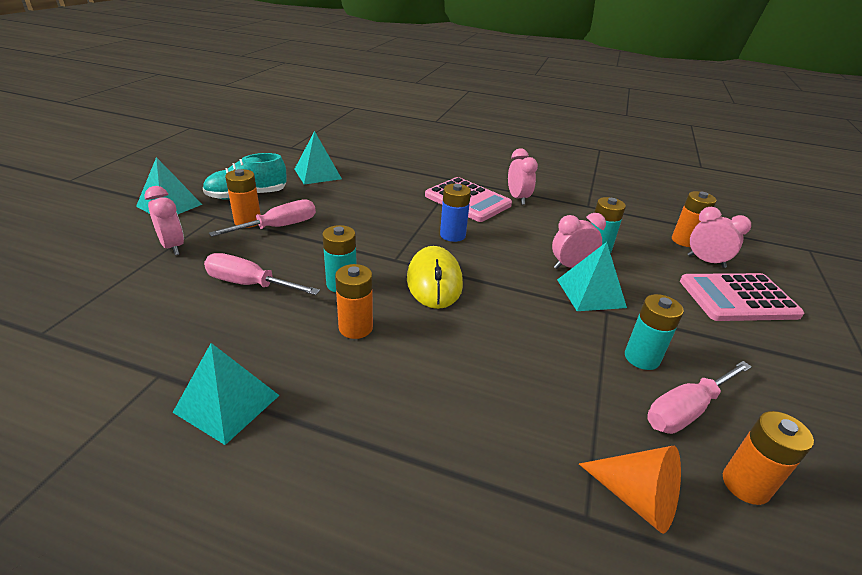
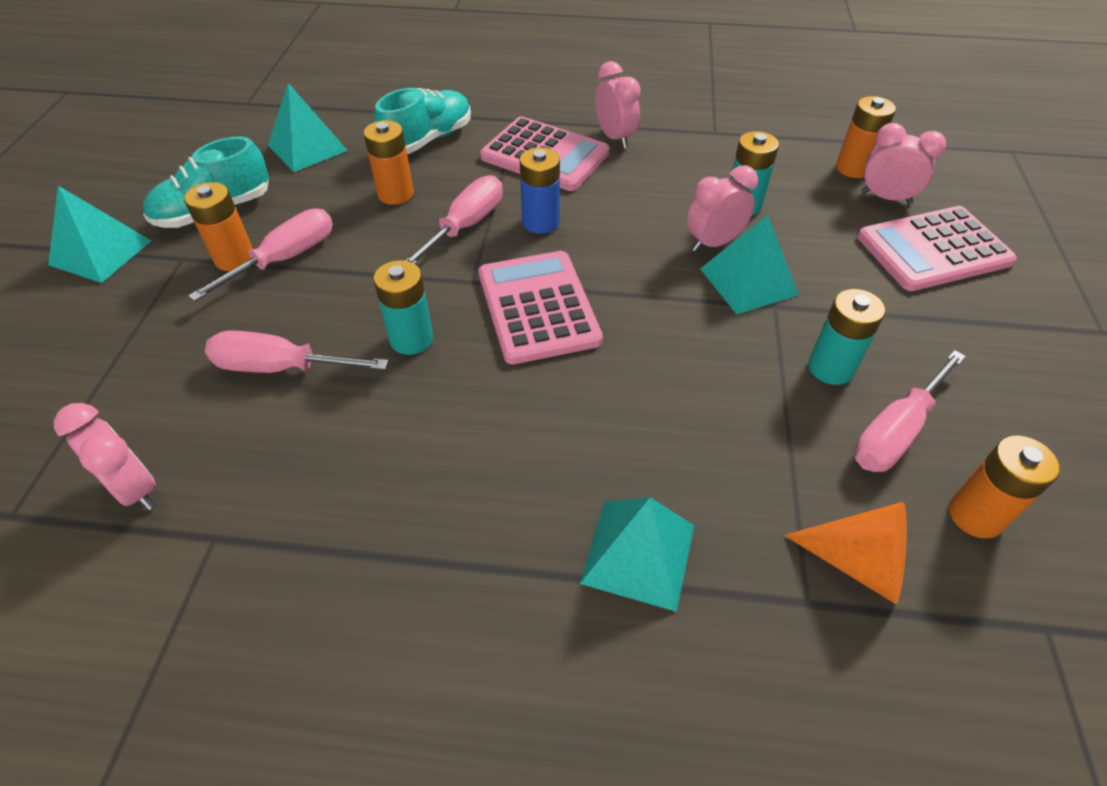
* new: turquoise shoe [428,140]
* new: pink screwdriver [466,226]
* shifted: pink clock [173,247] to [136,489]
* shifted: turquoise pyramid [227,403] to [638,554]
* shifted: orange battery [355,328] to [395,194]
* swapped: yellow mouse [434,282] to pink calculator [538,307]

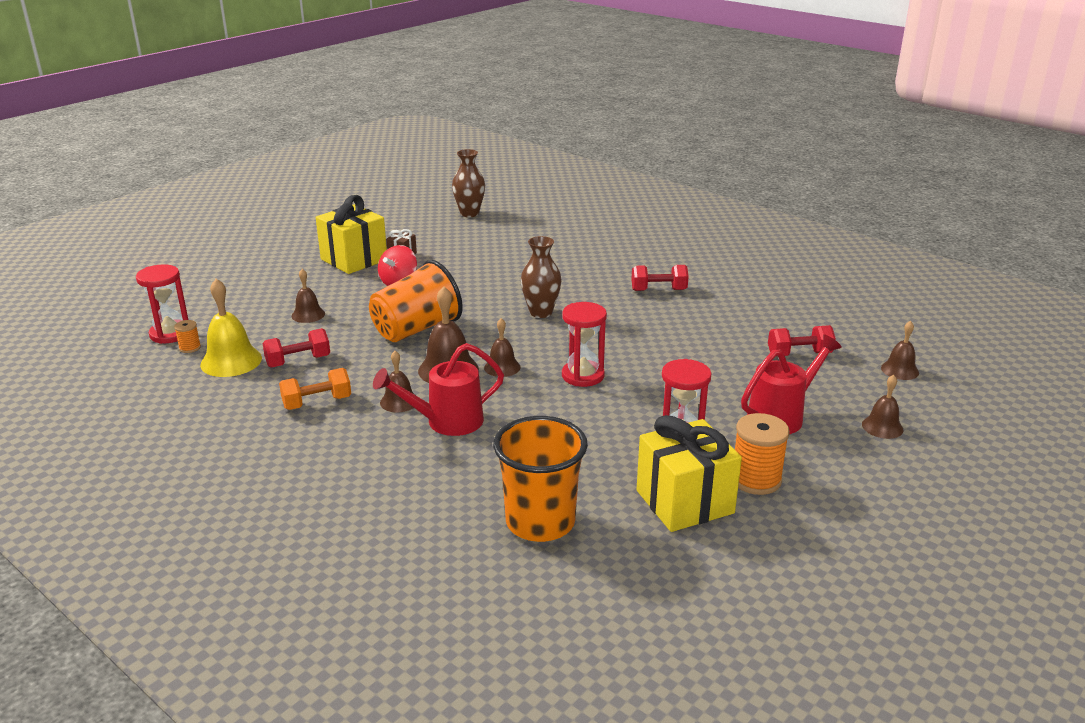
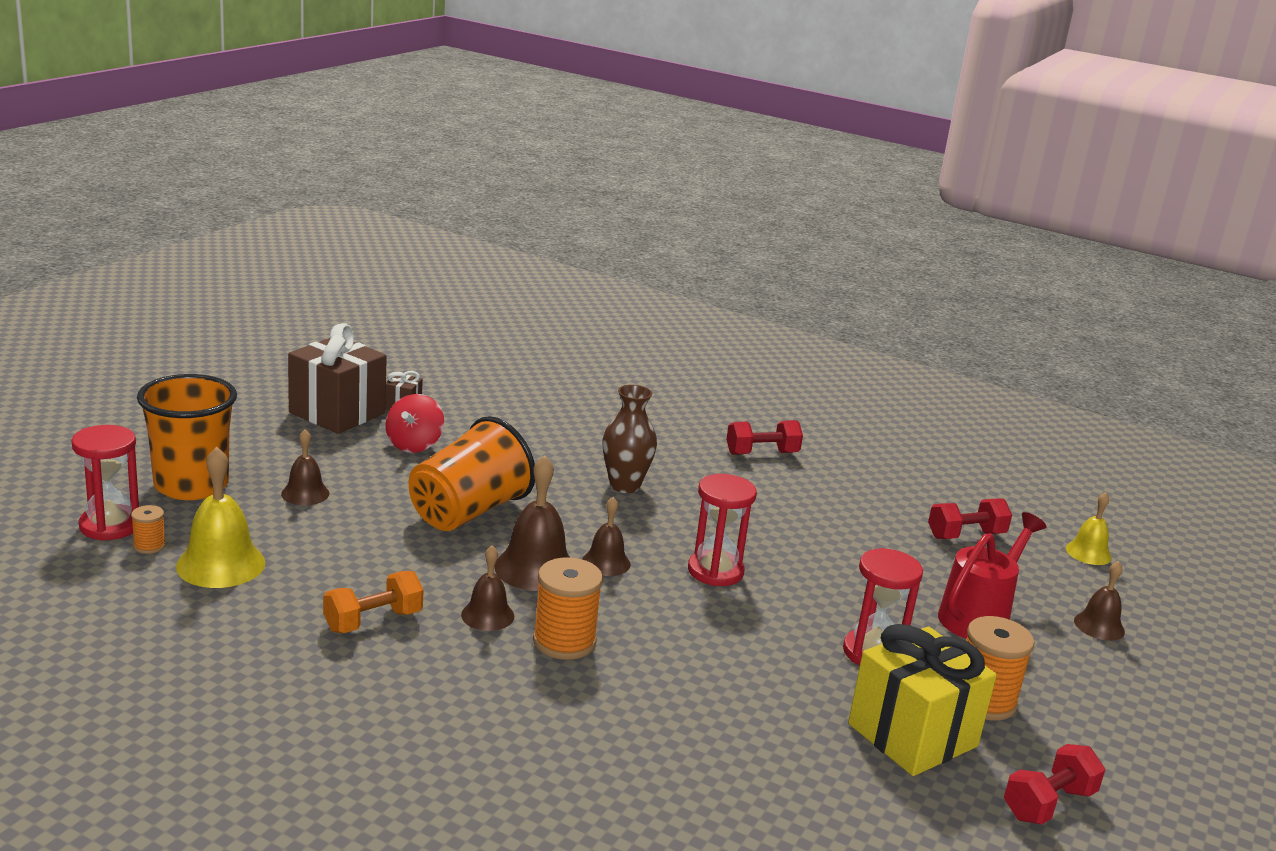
* gone: brown vase [469,213]
* shifted: red dumbbell [298,361] to [1048,804]
* shifted: orange cup [540,522] to [191,485]
* swapped: red watering can [446,422] to orange spool [564,641]
* repainted: yellow gift [354,259] to brown gift [337,413]
* repainted: brown bell [900,370] to yellow bell [1088,553]

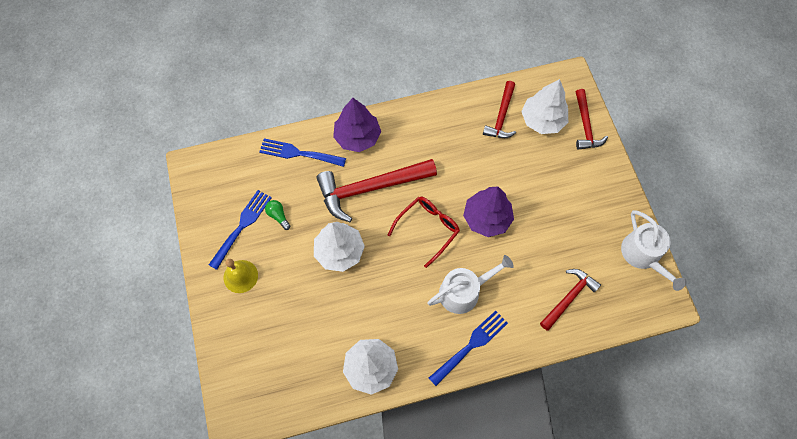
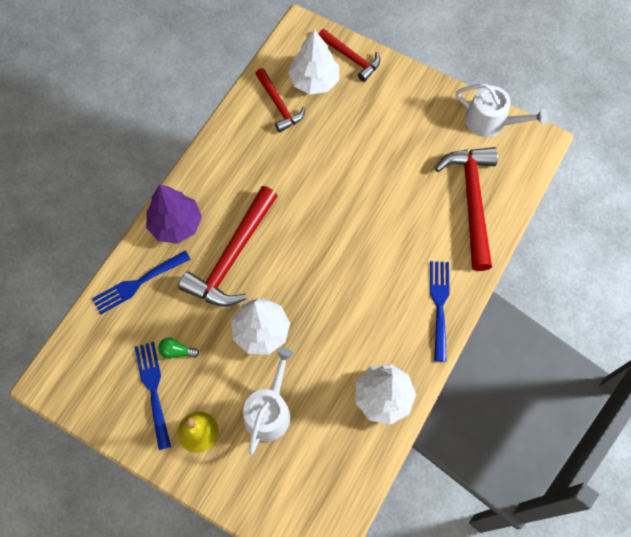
* gone: red glasses [428,228]
* gone: purple tree [486,218]
* shifted: white watering can [464,291] to [269,411]
* scaled: red hammer [569,297] = [471,201] x1.71

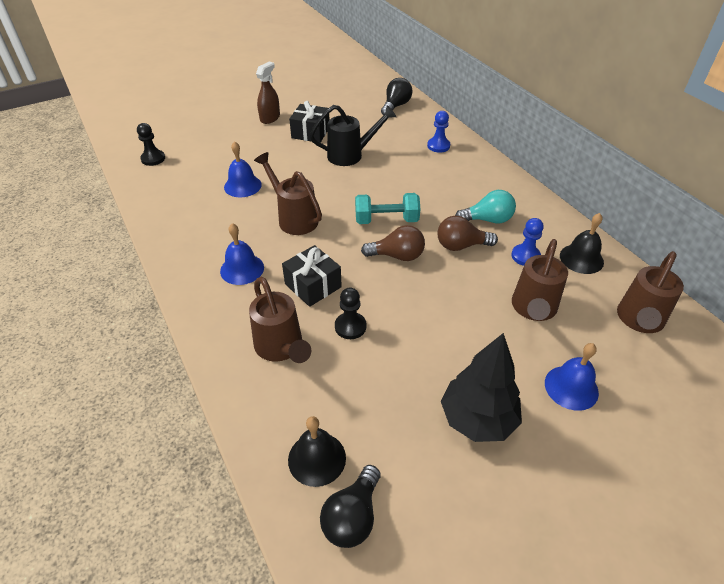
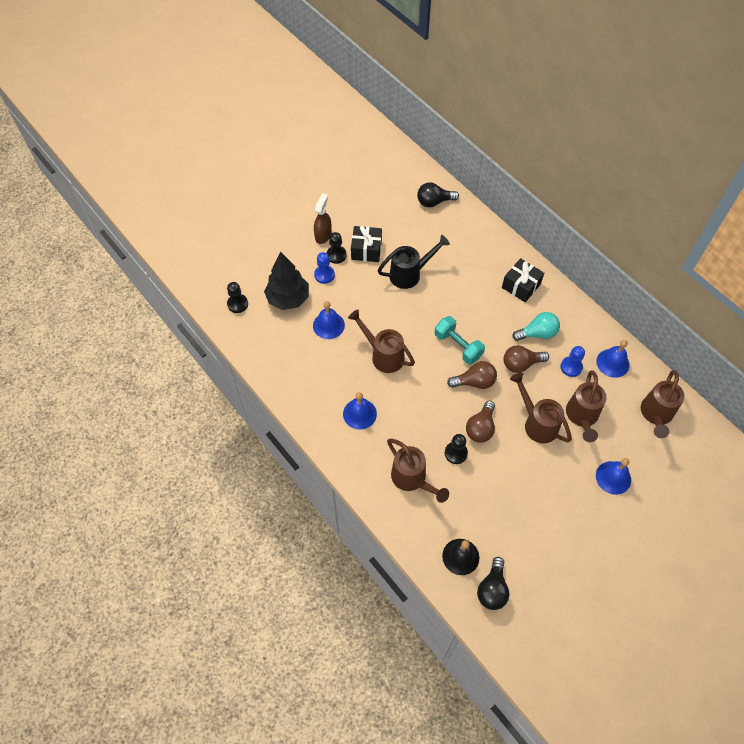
* new: black pawn [336,255]
* new: brown light bulb [480,428]
* new: brown watering can [537,423]
* shifted: black gift [313,285] to [521,286]
* shifted: blue pawn [438,146] to [324,275]
* shifted: black tree [477,419] to [288,299]
* repainted: black bell [581,258] to blue bell [612,363]
* rotated: turquoise dumbbell [386,220] = [458,346] 60 degrees clockwise
* rotated: black light bulb [396,106] = [434,202] 120 degrees counterclockwise

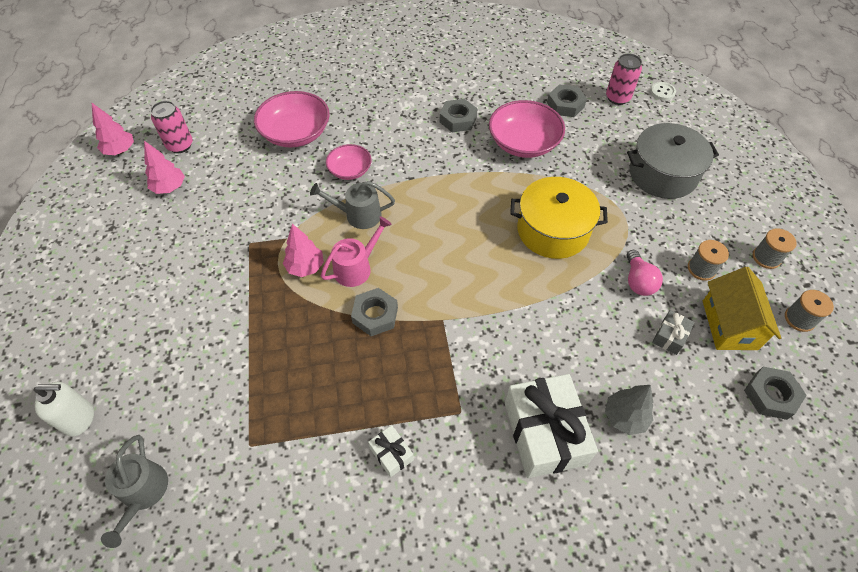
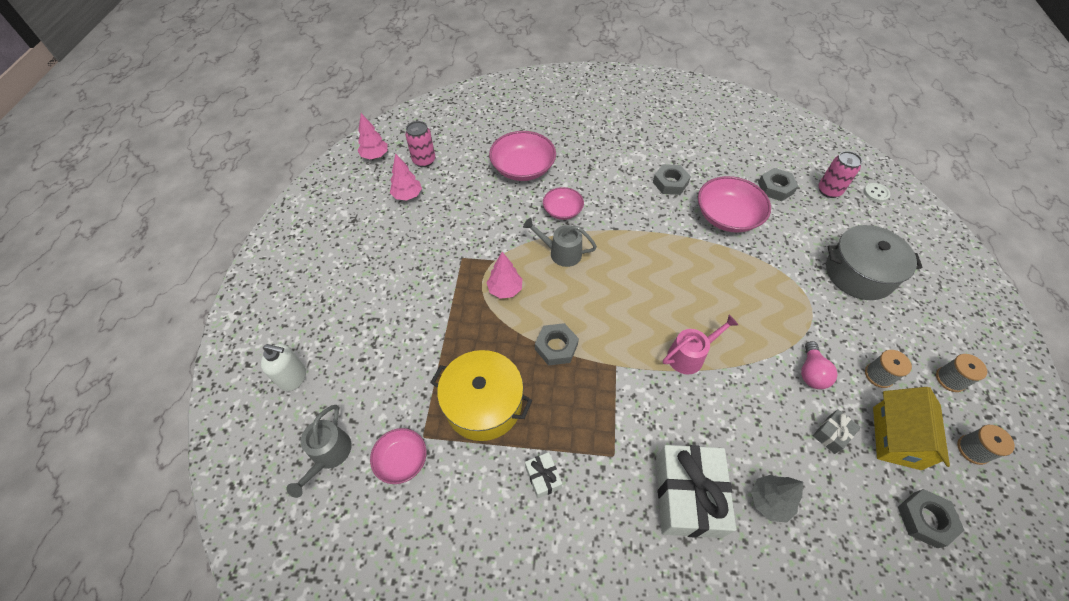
* new: pink bowl [402,460]
* shifted: pink watering can [356,268] to [689,355]
* shifted: yellow pot [553,230] to [483,404]

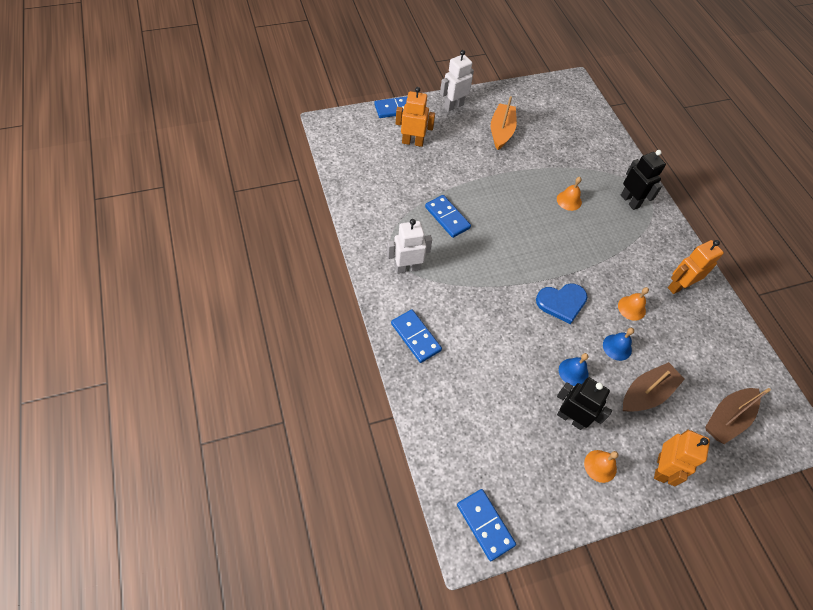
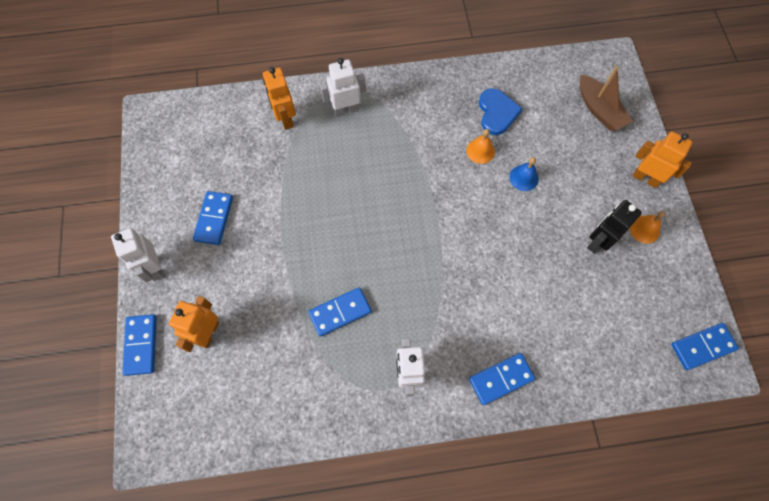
* gone: orange bell [569,200]
* gone: blue bell [573,372]
* gone: brown boat [646,393]
* shifted: blue heart [562,303] to [497,113]
* shifted: orange robot [678,286] to [285,119]
* swapped: orange boat [501,131] to blue domino [214,219]
* repainted: black robot [630,201] to white robot [346,110]

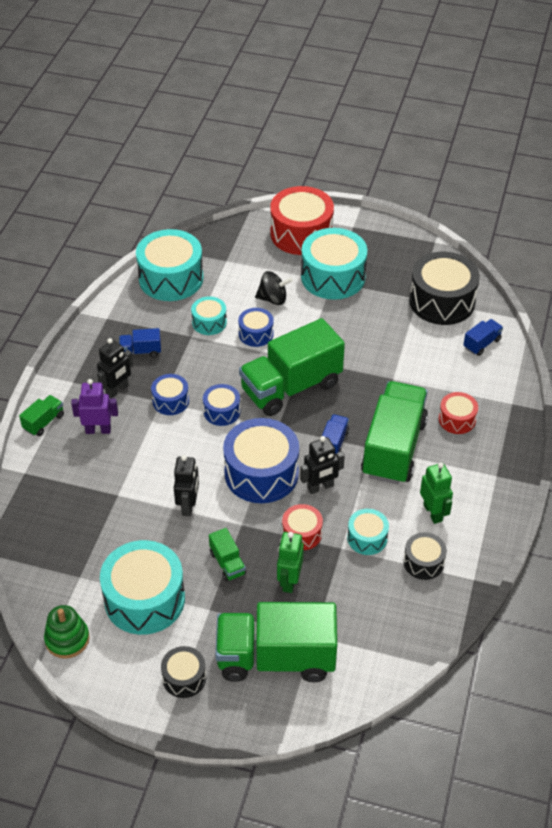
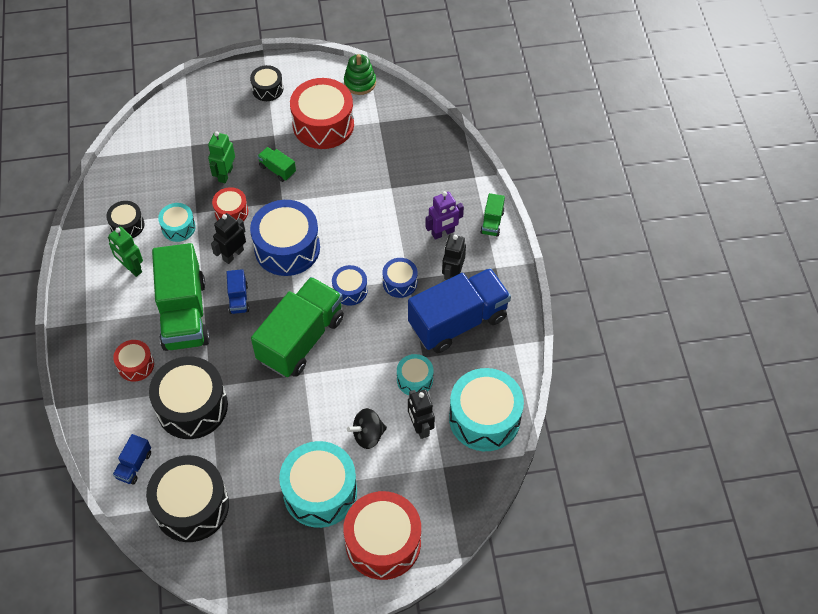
* gone: green truck [276,658]
* gone: blue drum [256,334]
* new: black drum [192,406]
* shifted: black robot [188,505] to [420,427]
* repainted: turquoise drum [144,599] to red drum [323,124]
* rotated: green robot [289,581] = [225,174] 150 degrees counterclockwise
* scaled: blue truck [141,351] = [458,321] x2.35

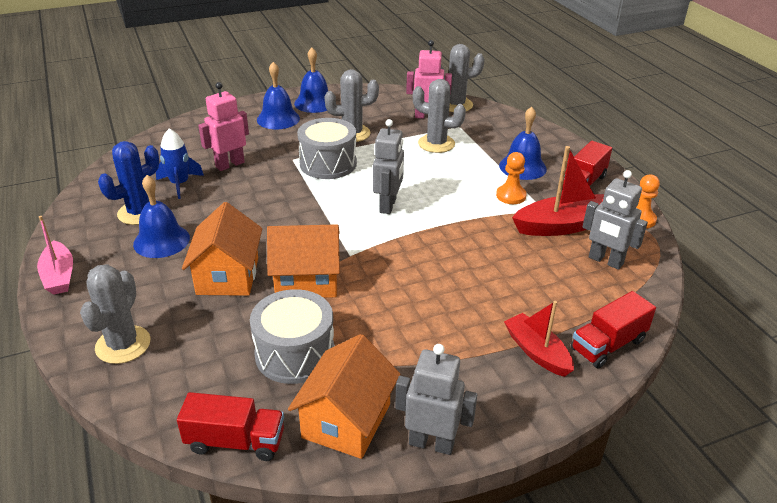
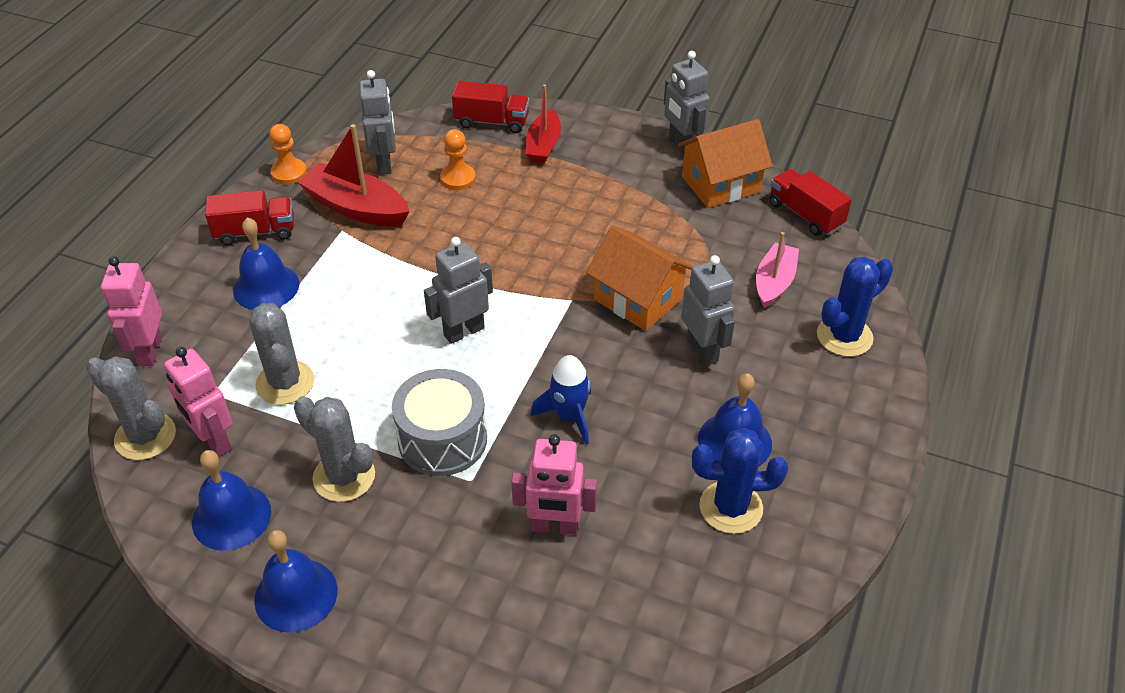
* gone: grey drum [295,353]
* new: pink robot [150,351]
* shifted: pink boat [59,276] to [774,282]
* shifted: blue rocket [180,184] to [569,416]
* shifted: blue bell [278,119] to [231,516]
* shifted: orange pawn [511,196] to [458,178]
* swapped: orange house [228,276] to grey robot [702,350]
* repainted: grey cactus [123,345] to blue cactus [844,336]

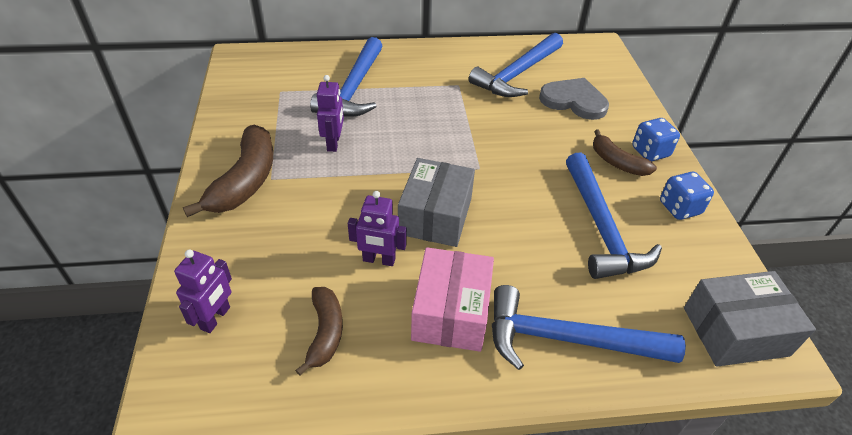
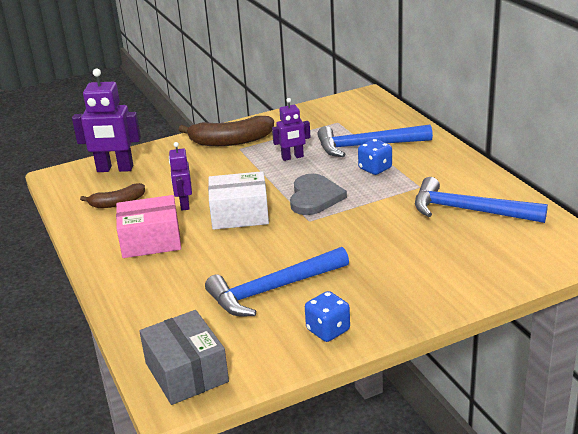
* gone: blue hammer [567,339]
* gone: brown banana [617,162]
* shifted: grey heart [574,101] to [314,197]
* shifted: blue dice [650,152] to [375,169]
* repainted: grey box [435,216] to white box [240,214]
* scaled: purple robot [216,318] = [115,169] x1.66

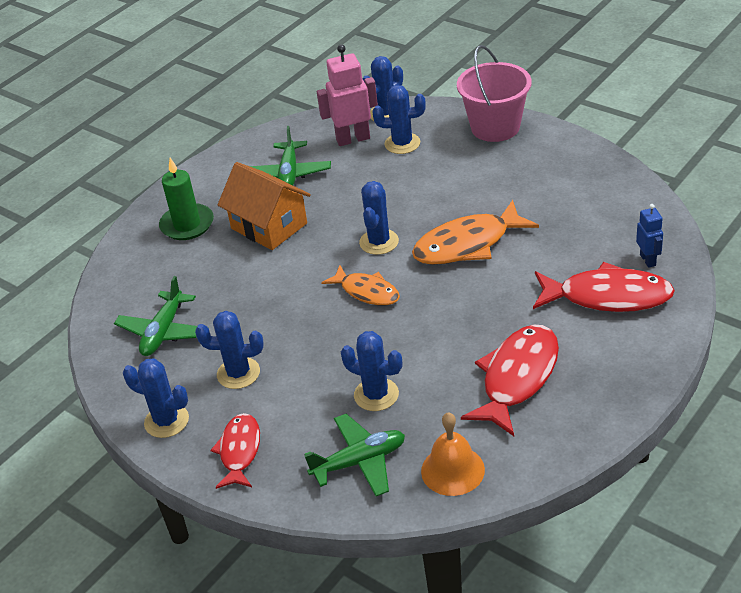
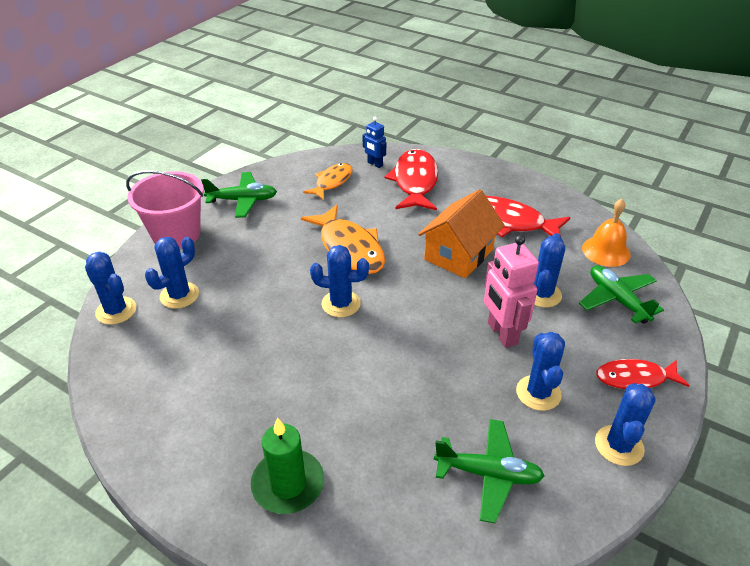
* shifted: orange house [269,226] to [459,254]
* shifted: green plane [289,174] to [242,200]
* shifted: pink robot [353,139] to [502,333]
* shifted: orange fish [367,292] to [332,182]
* rotated: blue cactus [402,143] = [179,295] 45 degrees clockwise
* rotated: blue robot [648,260] = [375,164] 120 degrees counterclockwise

